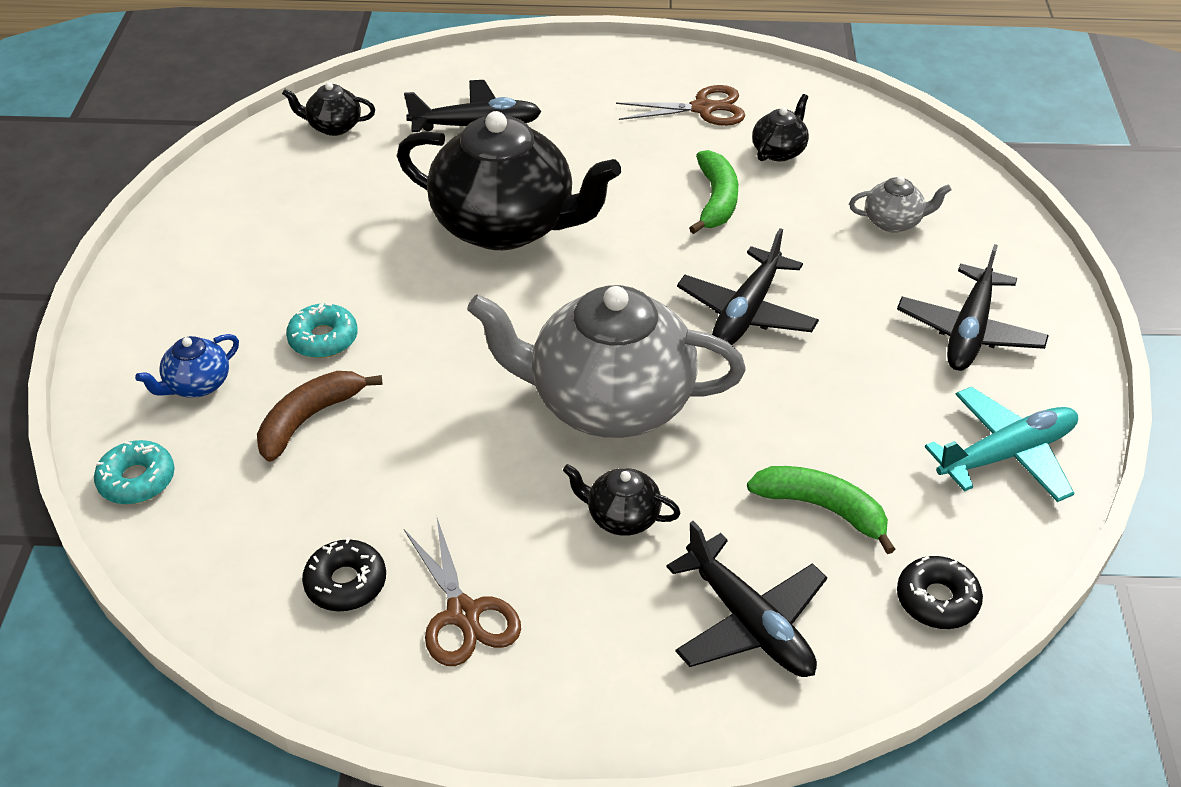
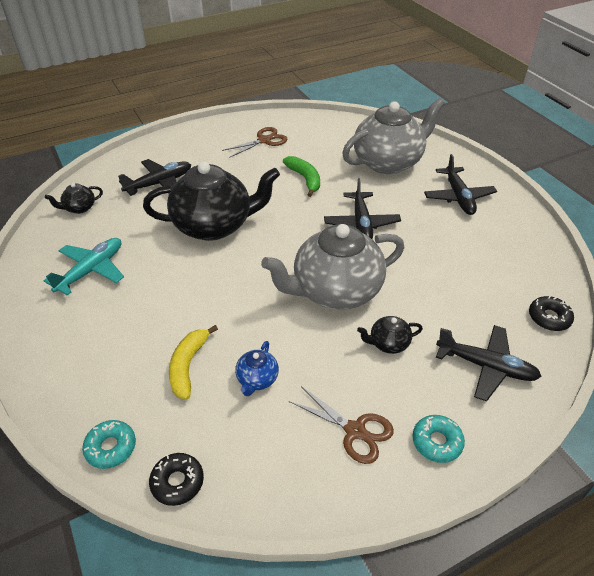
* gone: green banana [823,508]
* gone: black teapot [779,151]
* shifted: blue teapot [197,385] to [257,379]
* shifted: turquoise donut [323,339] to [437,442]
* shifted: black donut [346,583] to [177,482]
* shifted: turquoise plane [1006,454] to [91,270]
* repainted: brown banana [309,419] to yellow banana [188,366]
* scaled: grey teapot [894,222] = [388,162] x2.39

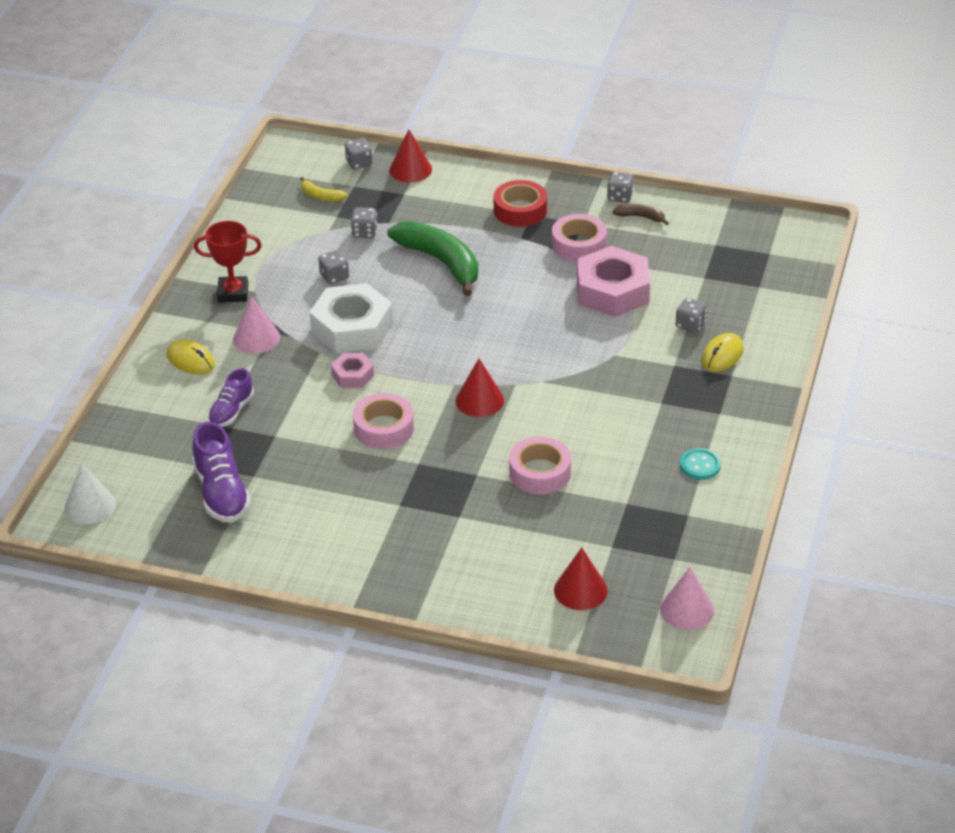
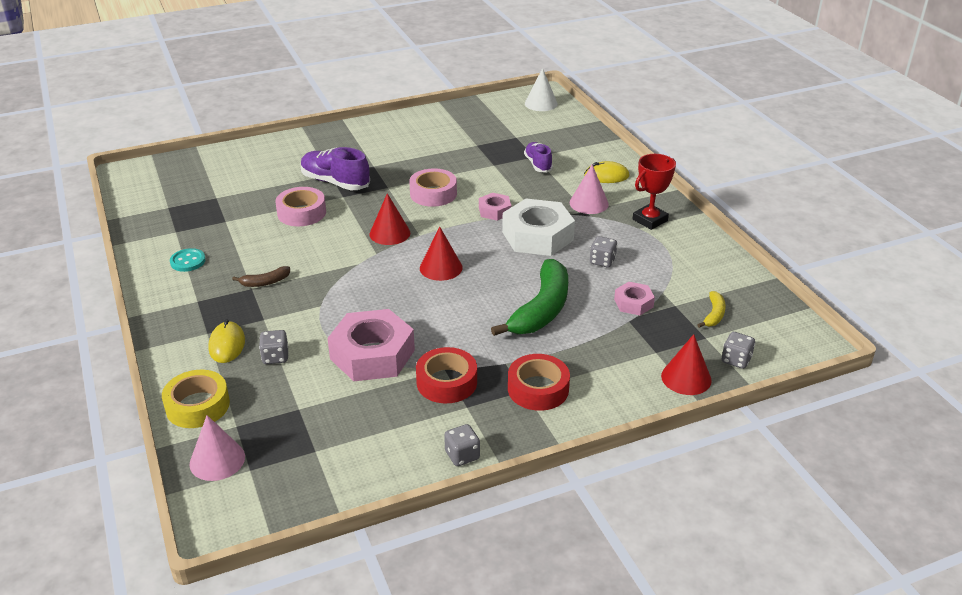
* new: yellow tape [197,406]
* shifted: purple shoe [222,493] to [335,182]
* shifted: red cone [580,590] to [441,267]
* shifted: brown banana [640,217] to [265,282]
* shifted: pink cone [687,609] to [217,460]
* swapped: grey dice [364,232] to pink nut [633,303]
* repainted: pink tape [579,245] to red tape [446,382]
* rotated: yellow banana [321,196] = [714,314] 120 degrees clockwise
* rotated: green banana [441,262] = [541,309] 75 degrees counterclockwise

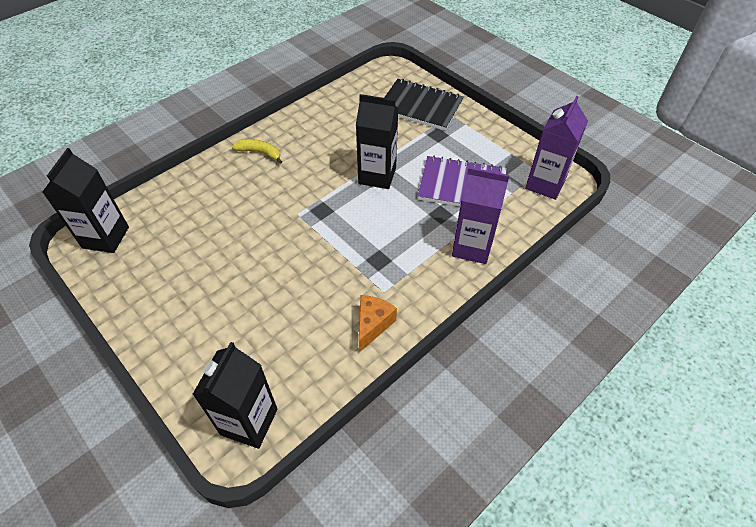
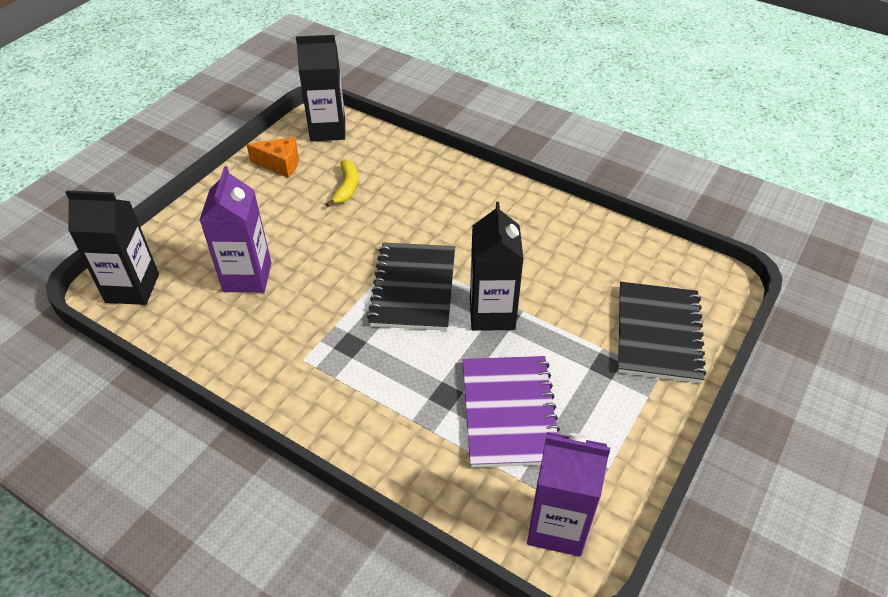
* new: black notebook [413,288]
* shifted: yellow banana [260,153] to [347,187]
* shifted: orange cheese [372,325] to [280,164]
* shifted: purple carton [472,247] to [247,277]

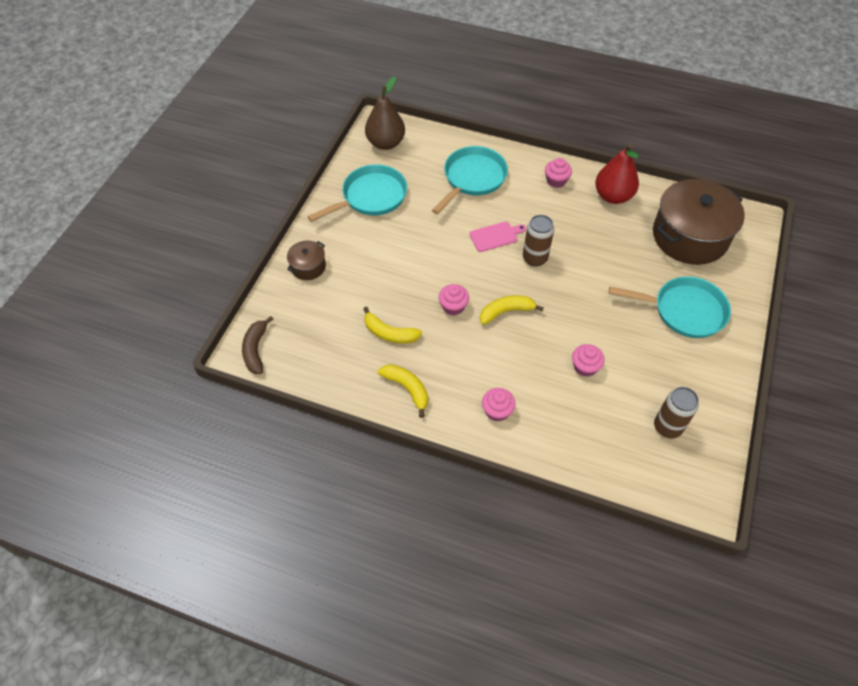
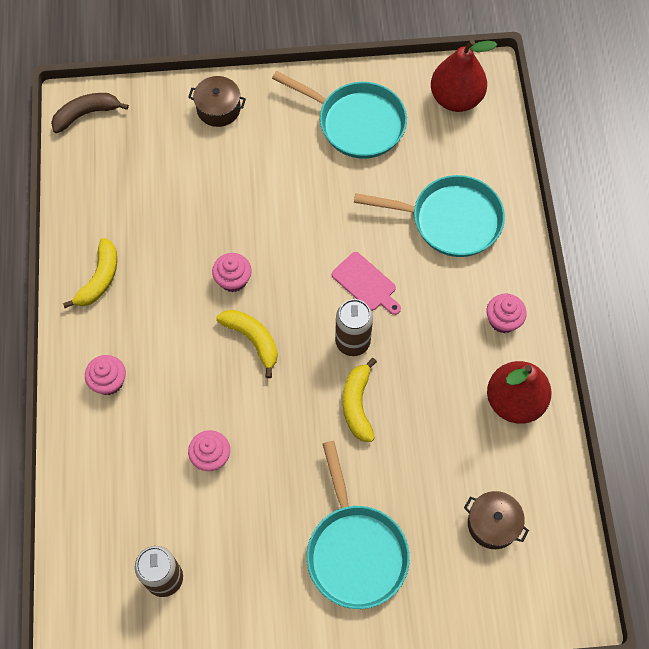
* shifted: yellow banana [389,333] to [357,405]
* repainted: brown pear [385,143] to red pear [456,98]
* scaled: brown pot [690,236] = [493,524] x0.45

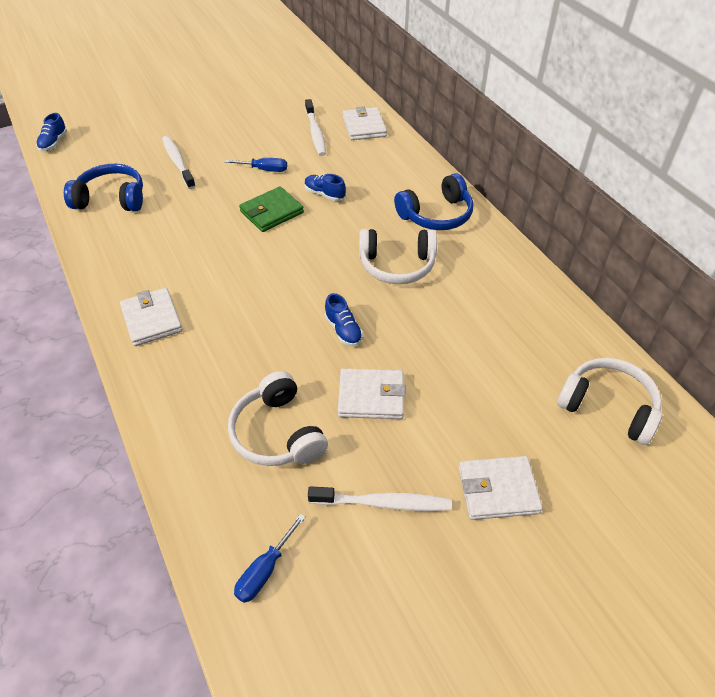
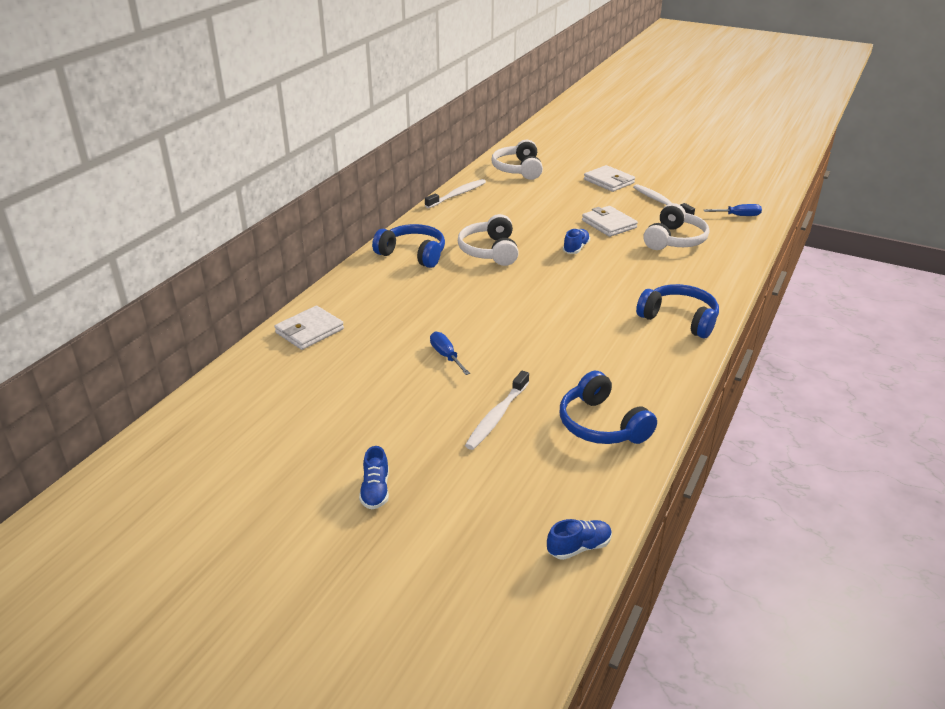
* gone: green wallet [272,212]
* shifted: white toothbrush [315,133] to [457,195]
* shifted: blue shoe [324,194] to [375,490]
* swapped: white wallet [152,319] to blue headphones [679,319]
* rotated: white headphones [397,265] = [490,251] 150 degrees counterclockwise

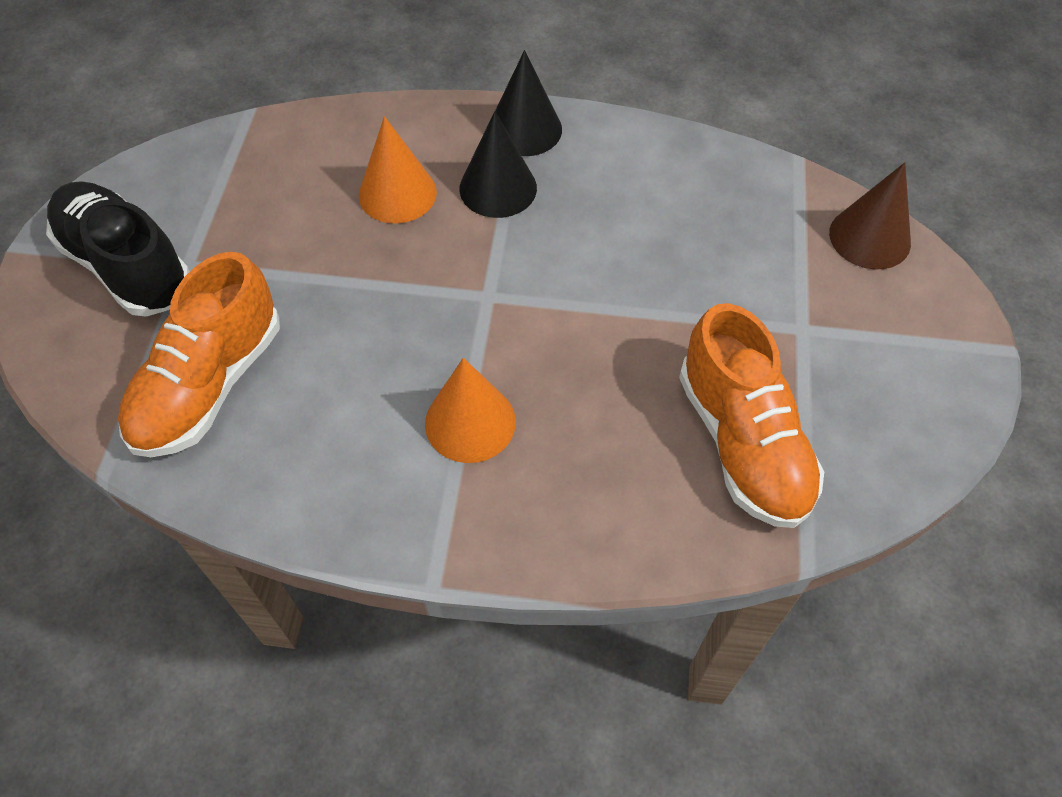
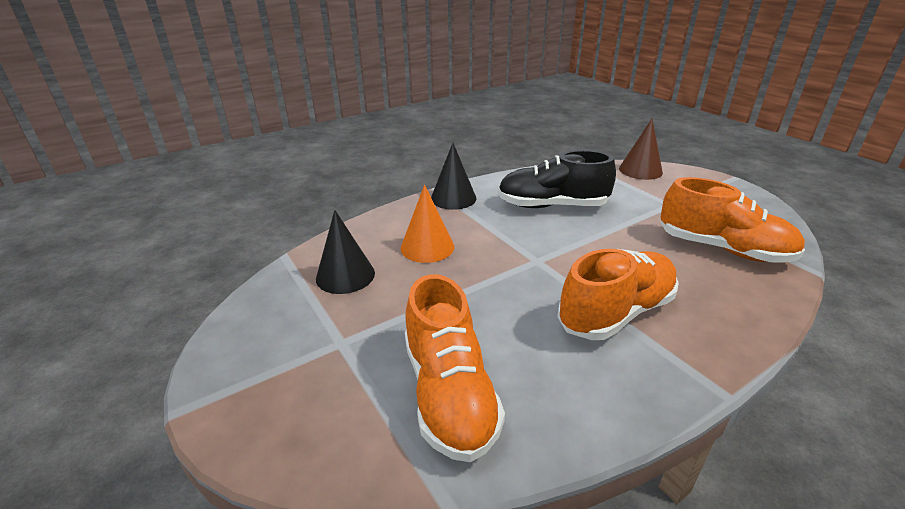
* shifted: black shoe [127,266] to [552,206]
* shifted: black cone [498,188] to [345,275]
* swapped: orange cone [470,422] to orange shoe [616,312]

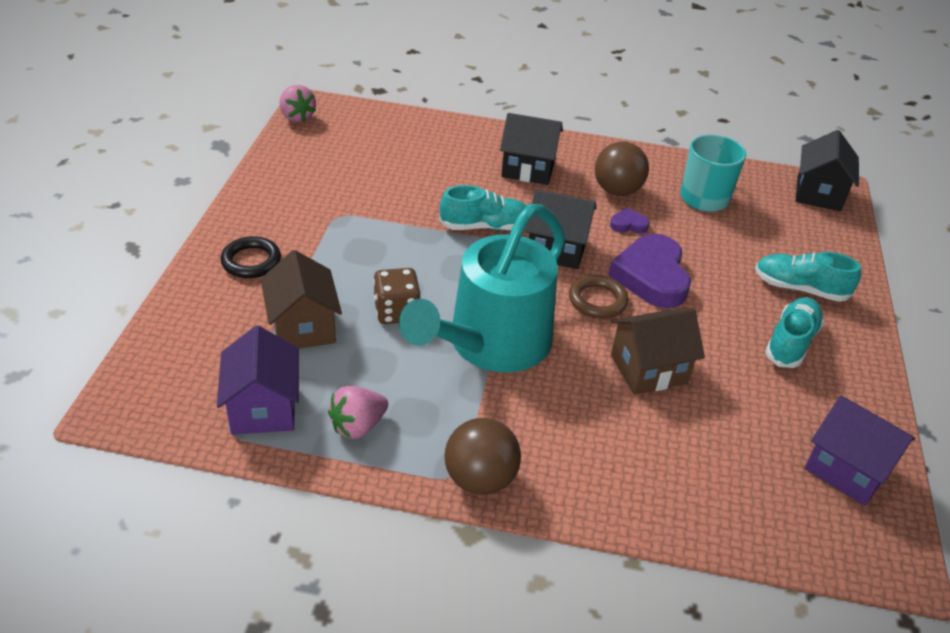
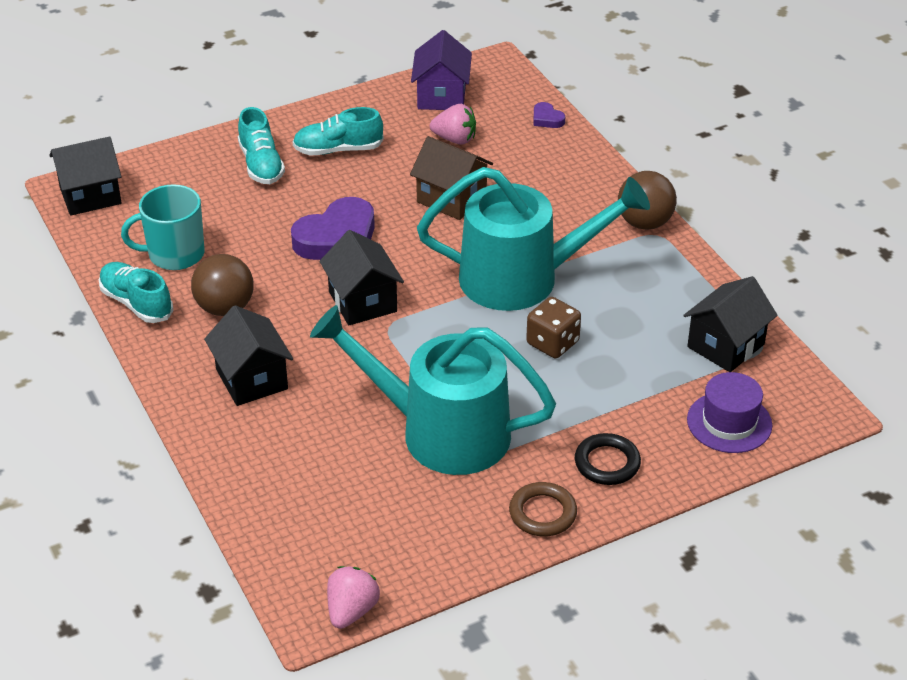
* gone: brown house [303,327]
* new: turquoise watering can [440,432]
* new: purple hat [729,422]
* shifted: pink strawberry [358,426] to [455,139]
* shifted: turquoise shoe [485,226] to [136,303]
* shifted: brown ring [597,300] to [542,513]
* shifted: purple heart [628,224] to [547,119]
* repainted: purple house [263,408] to black house [726,345]

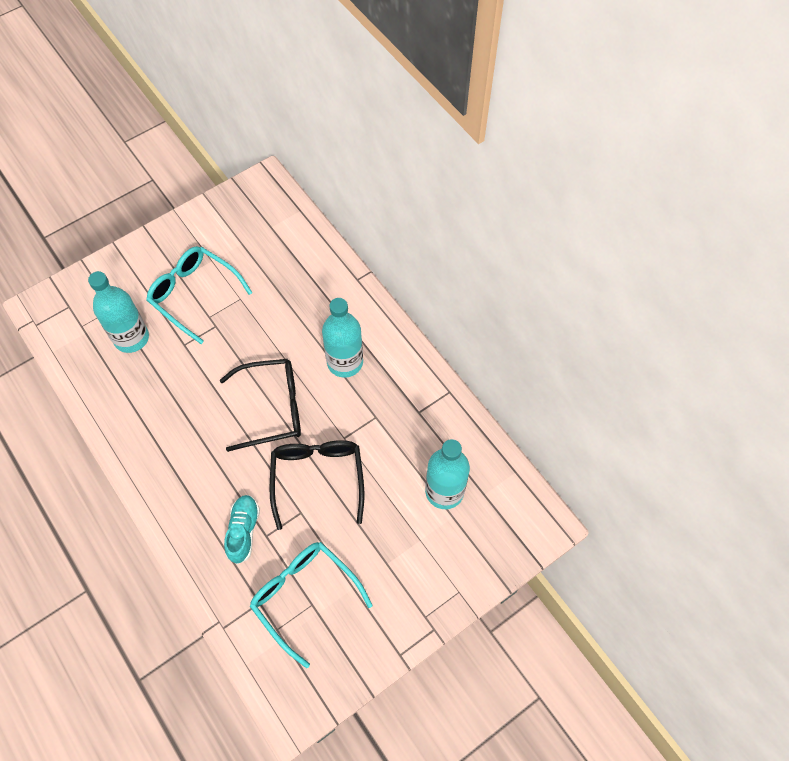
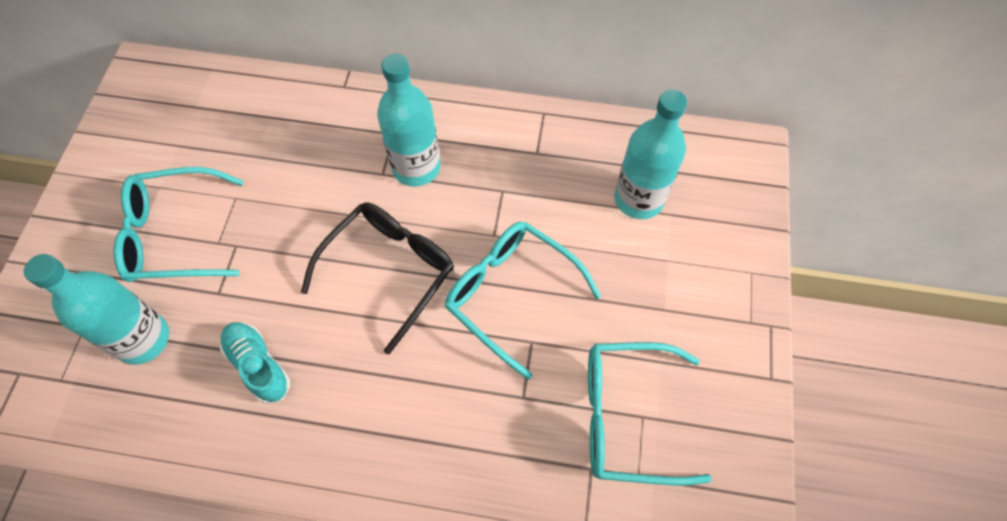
* shifted: turquoise shoe [243,531] to [258,365]
* repainted: black glasses [317,478] to turquoise glasses [511,294]

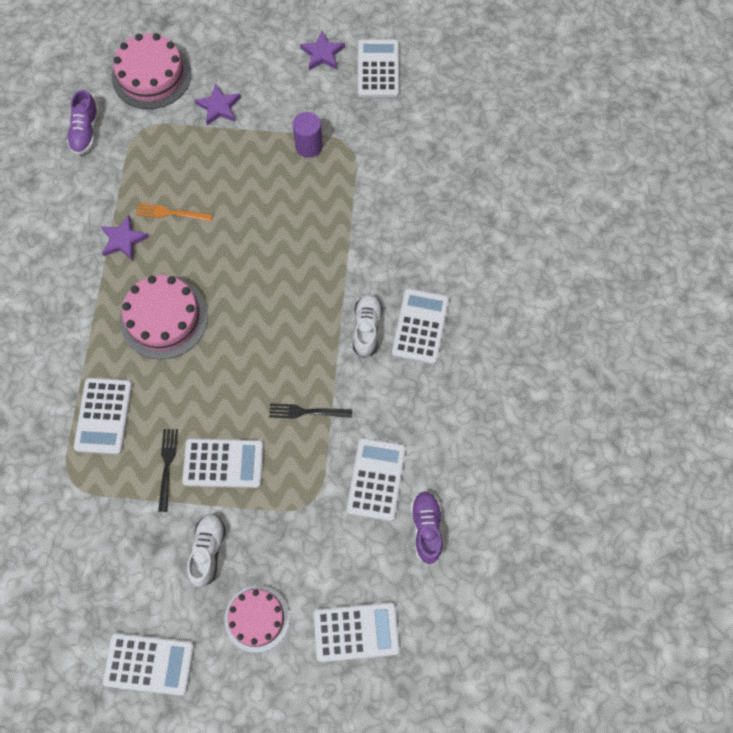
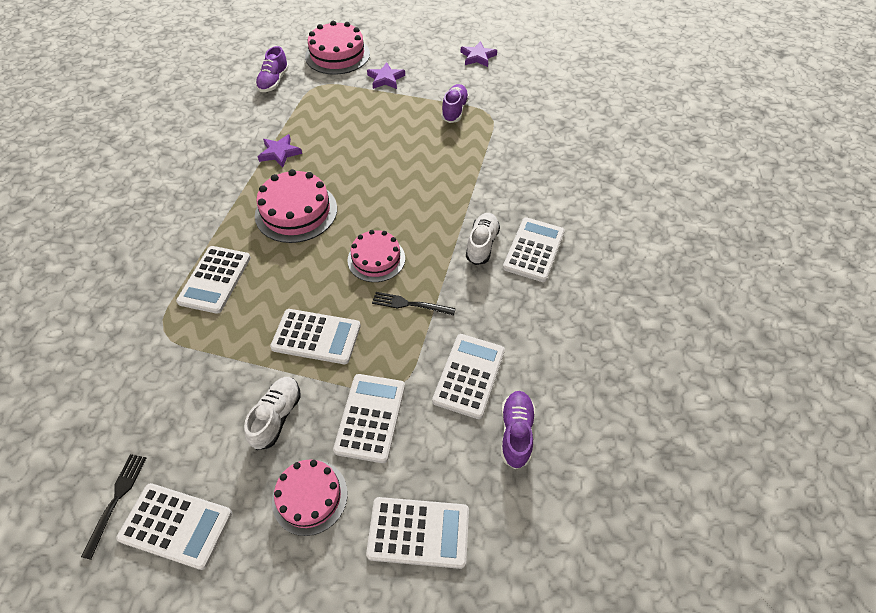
* gone: orange fork [171,213]
* new: pink cake [376,259]
* shifted: black fork [167,466] to [116,500]
* shifted: white calculator [378,69] to [370,417]
* swapped: purple cylinder [309,146] to purple shoe [454,110]

